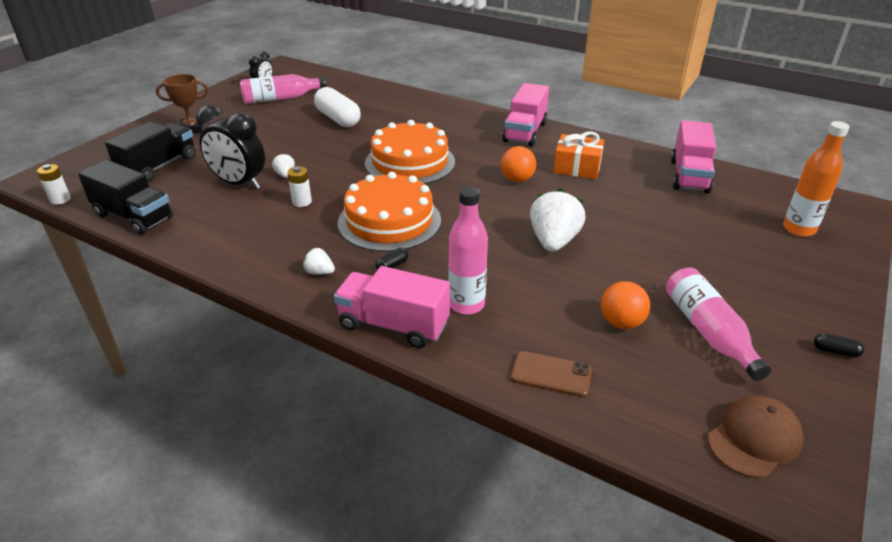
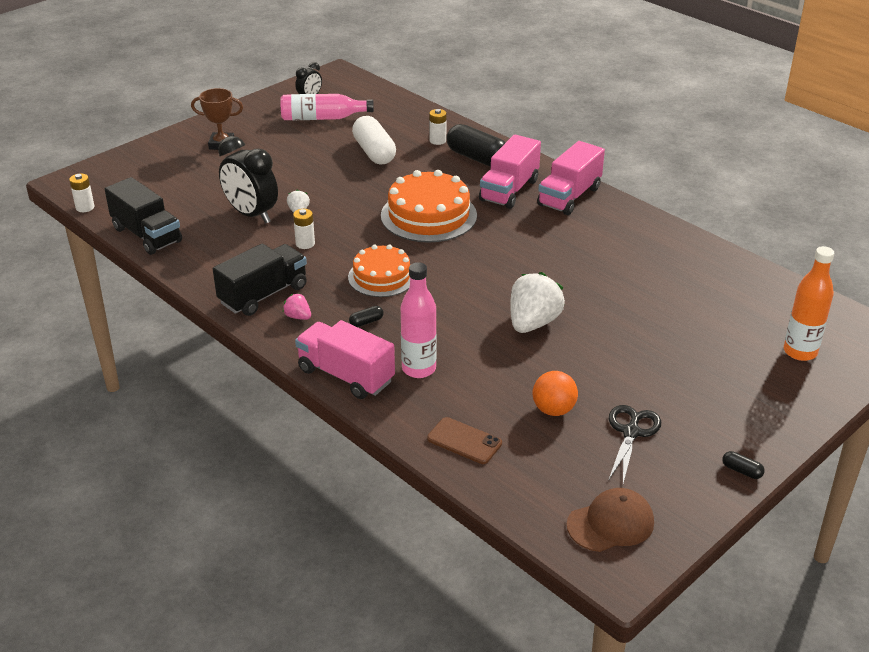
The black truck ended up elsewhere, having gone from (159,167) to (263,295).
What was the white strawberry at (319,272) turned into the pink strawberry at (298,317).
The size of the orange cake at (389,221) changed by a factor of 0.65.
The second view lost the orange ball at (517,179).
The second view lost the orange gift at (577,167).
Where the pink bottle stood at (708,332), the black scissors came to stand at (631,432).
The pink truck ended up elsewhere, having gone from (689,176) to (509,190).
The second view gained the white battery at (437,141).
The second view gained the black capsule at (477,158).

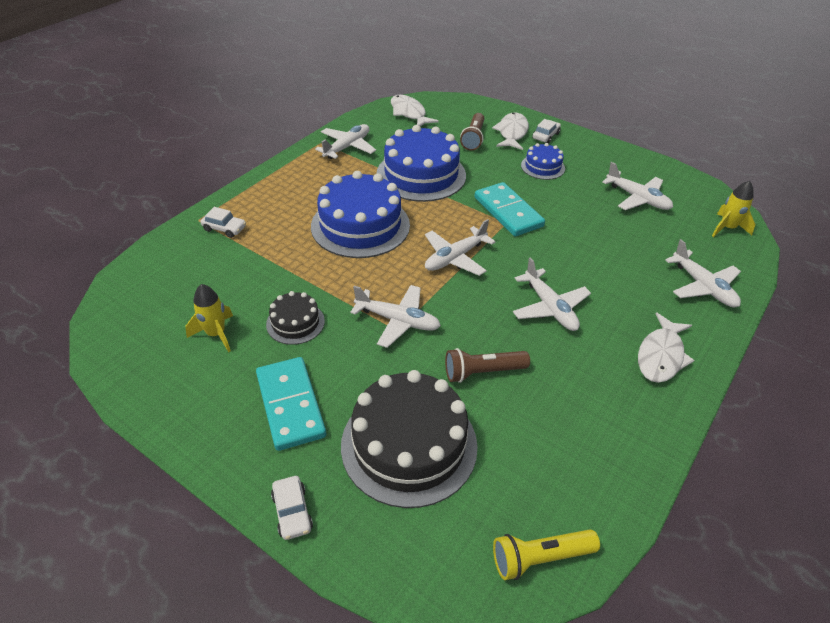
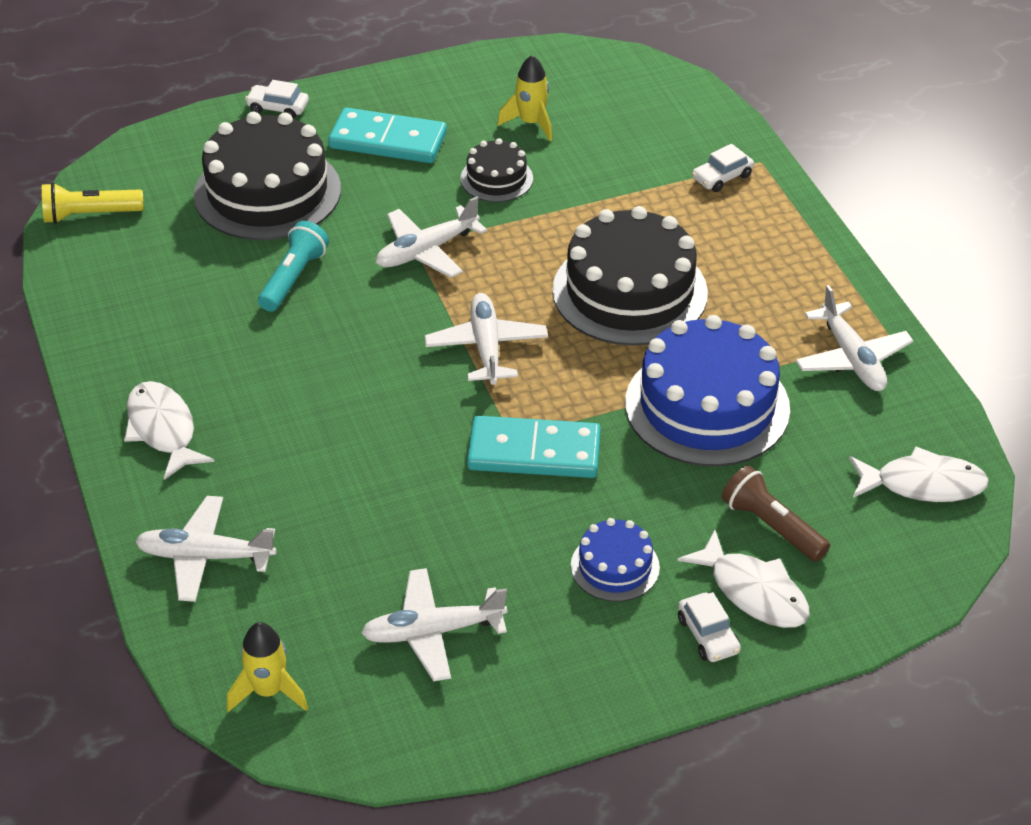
What was the blue cake at (360,225) turned into the black cake at (629,292).
What was the brown flashlight at (483,372) turned into the turquoise flashlight at (293,278).
The yellow flashlight at (540,558) ended up facing another way, 120 degrees counterclockwise from before.
The second view lost the white plane at (550,308).

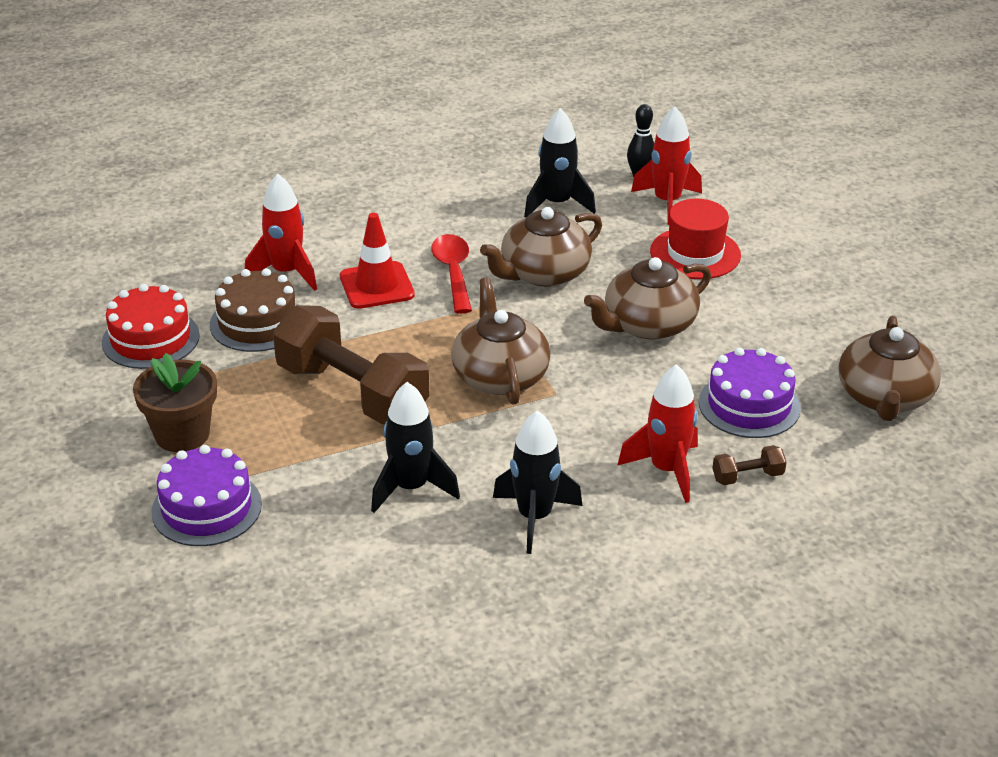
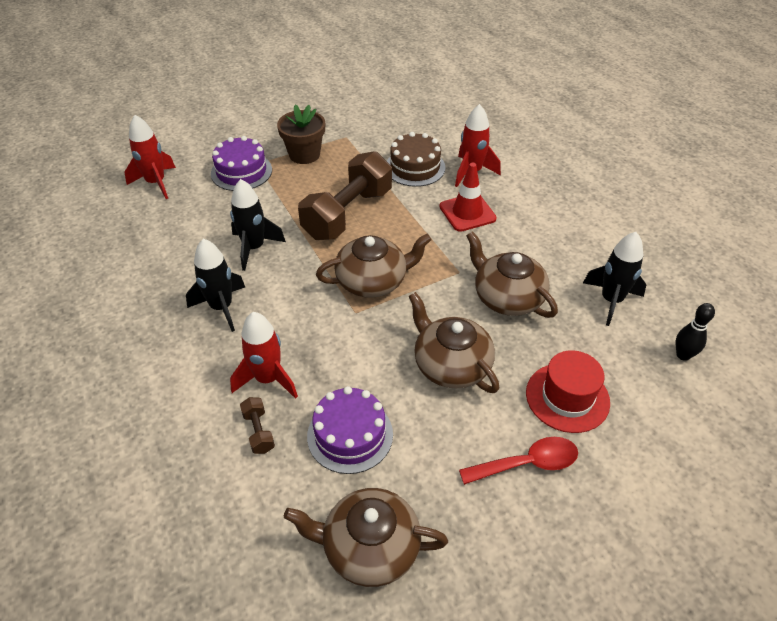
The second view lost the red cake at (150,339).
The red spoon ended up elsewhere, having gone from (453,272) to (527,464).
The red rocket ended up elsewhere, having gone from (667,202) to (156,183).

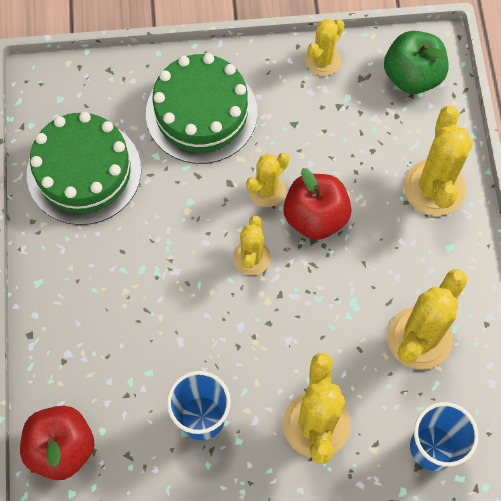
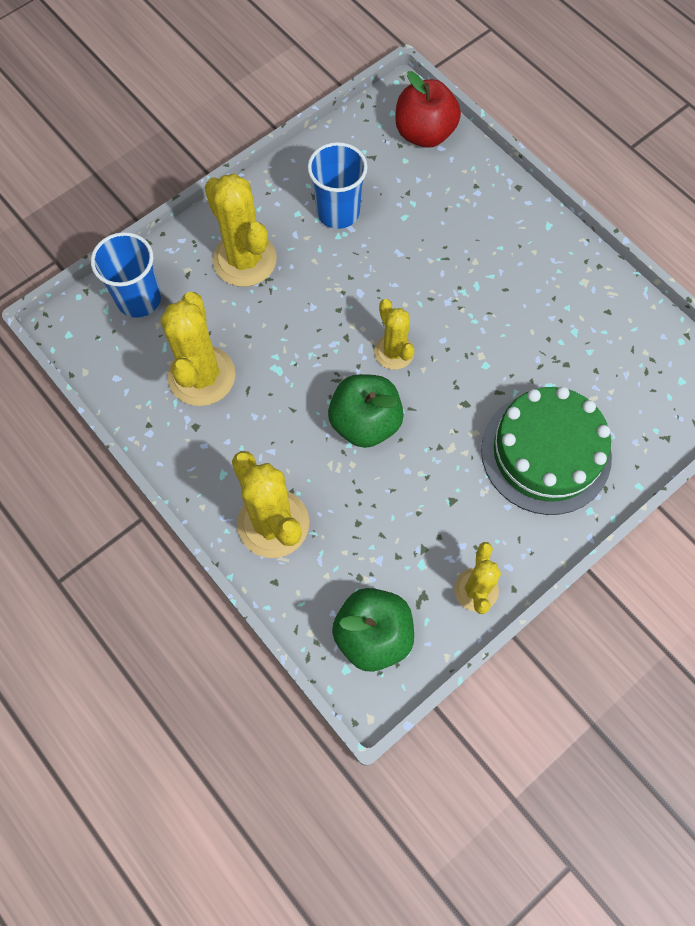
The second view lost the green cake at (84,172).
The second view lost the yellow cactus at (267,190).
What was the red apple at (315,217) turned into the green apple at (365,423).

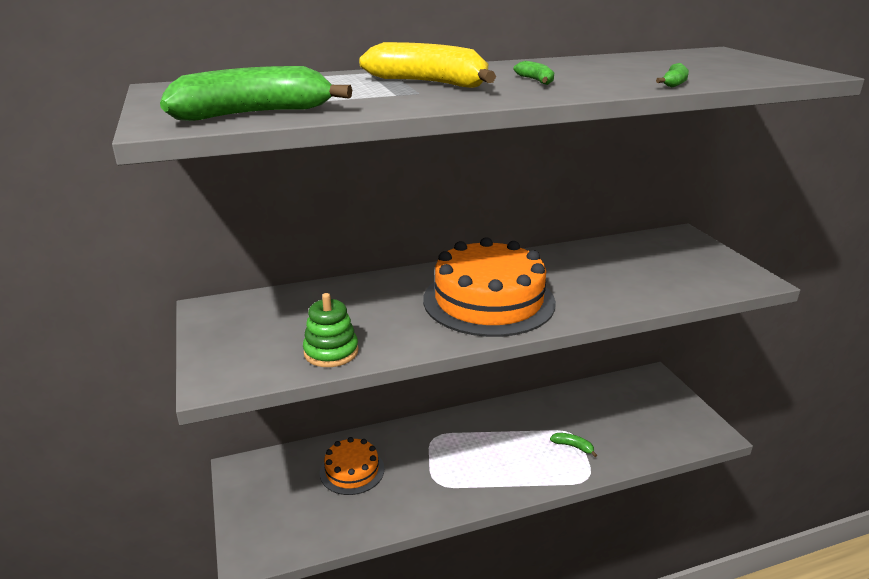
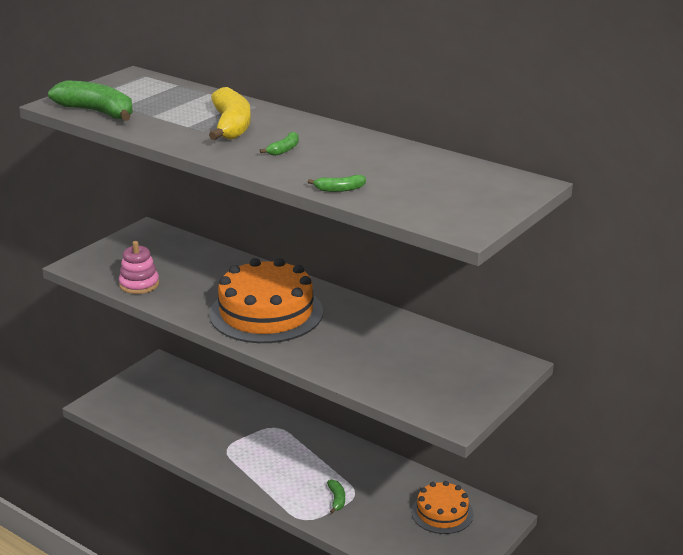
What was the green stacking toy at (331,352) turned into the pink stacking toy at (139,284).
The orange cake ended up elsewhere, having gone from (352,470) to (442,513).

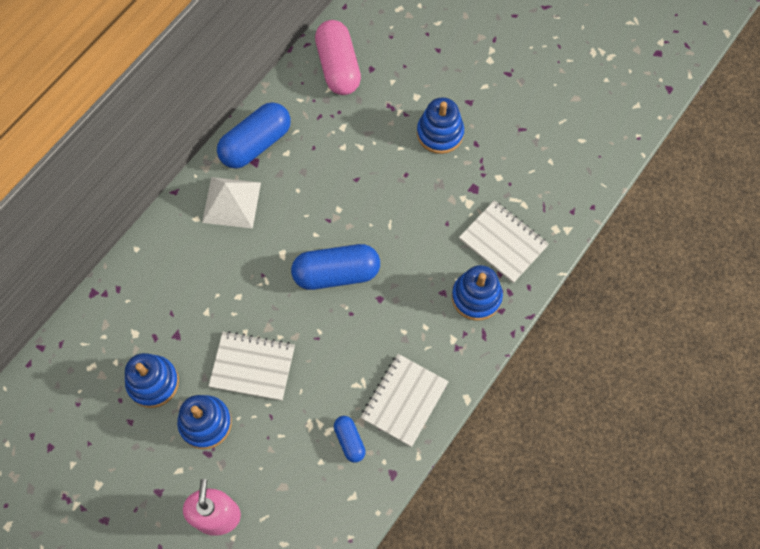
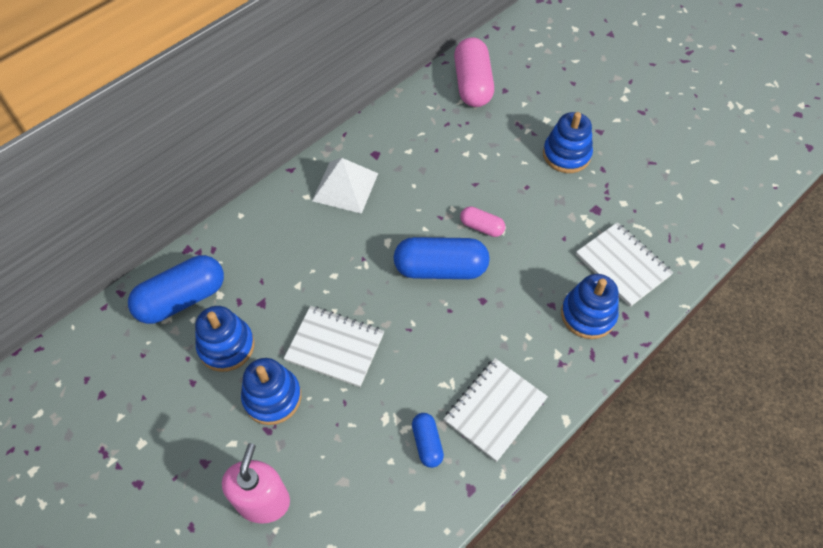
The blue capsule ended up elsewhere, having gone from (256,144) to (182,299).
The second view gained the pink capsule at (481,227).

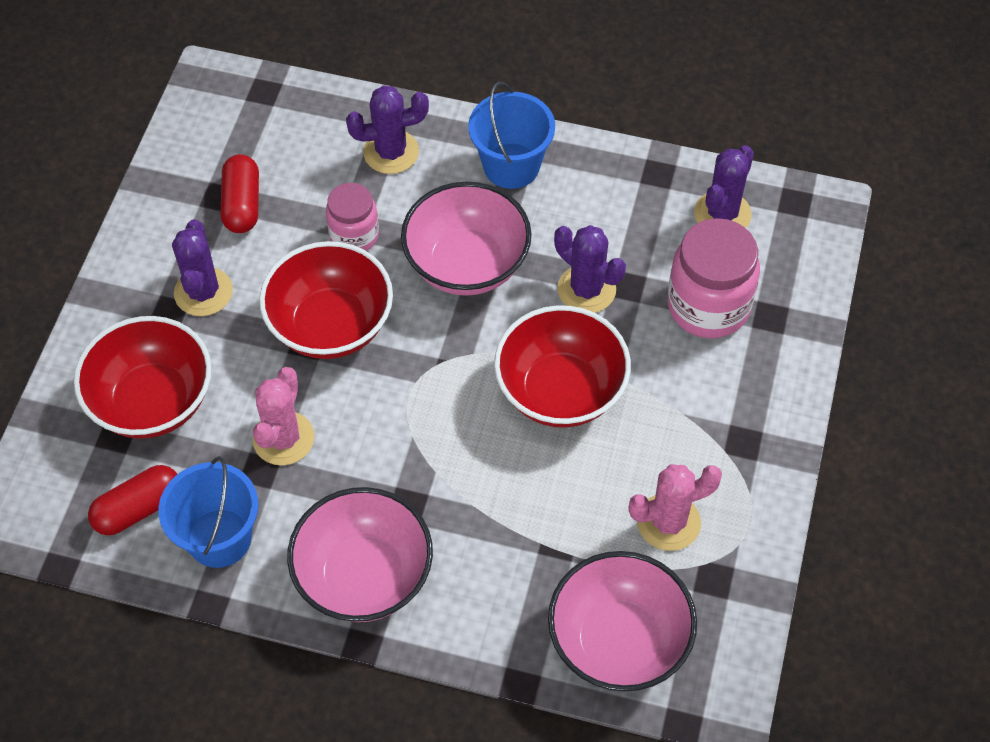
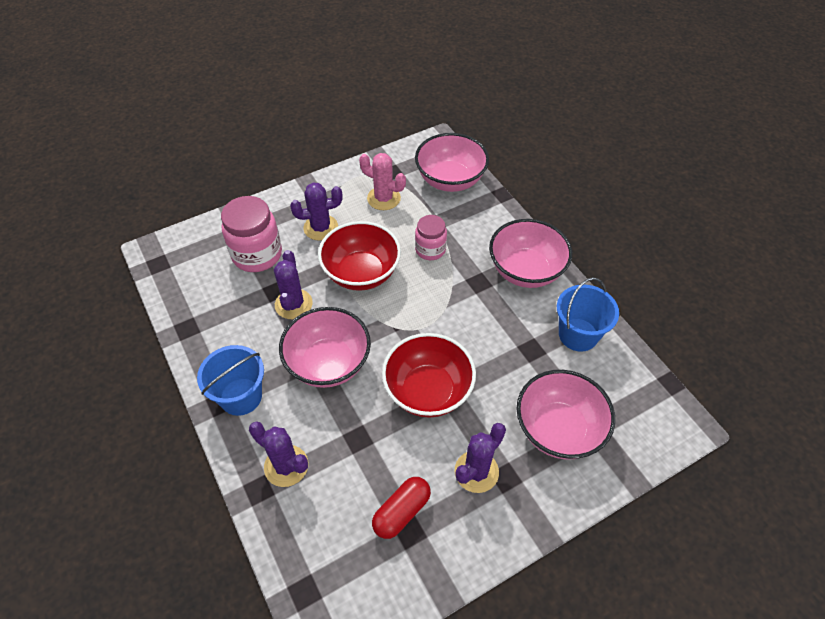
What was the red bowl at (153,401) turned into the pink bowl at (558,429).
The second view lost the red capsule at (138,509).
The second view lost the pink cactus at (283,438).
The pink jar ended up elsewhere, having gone from (354,235) to (430,250).
The purple cactus ended up elsewhere, having gone from (722,214) to (321,228).

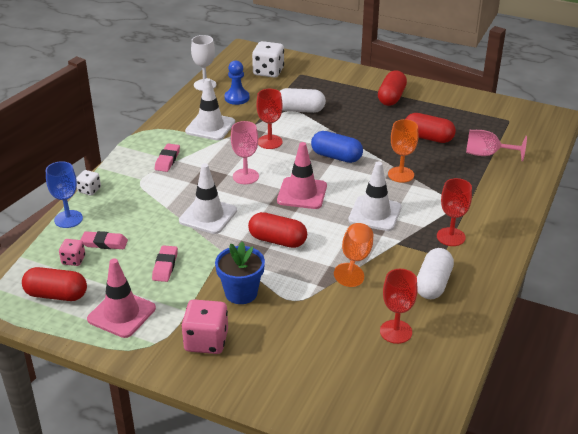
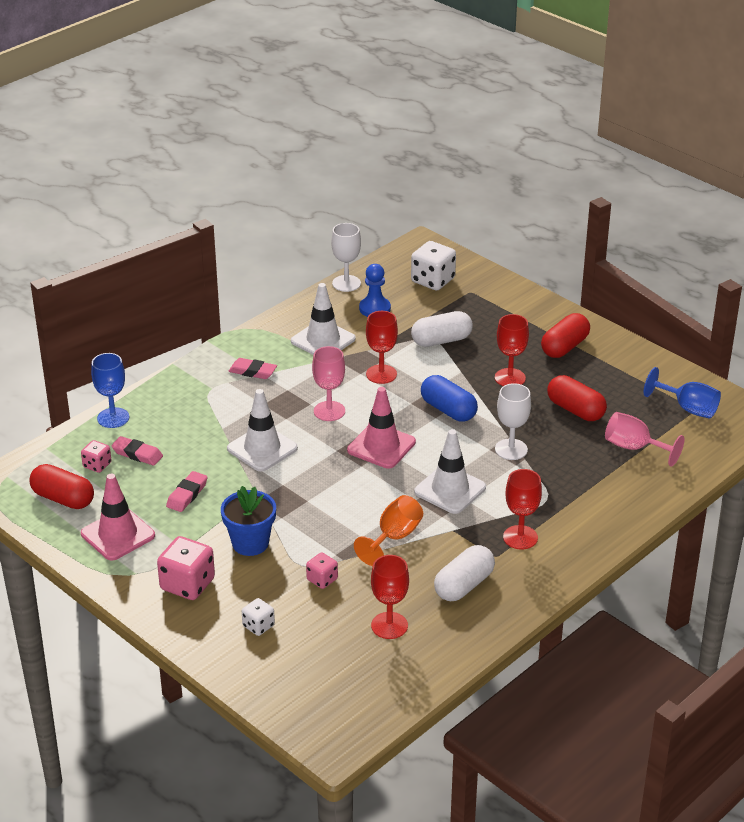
The white dice ended up elsewhere, having gone from (89,190) to (258,626).
The pink eraser at (167,160) ended up facing another way, 75 degrees clockwise from before.
The second view lost the red capsule at (277,240).
The white capsule at (300,110) ended up facing another way, 45 degrees counterclockwise from before.
What was the orange goblet at (401,174) turned into the white goblet at (511,449).
The second view gained the pink dice at (322,579).
The second view gained the red goblet at (510,378).
The second view gained the blue goblet at (688,408).

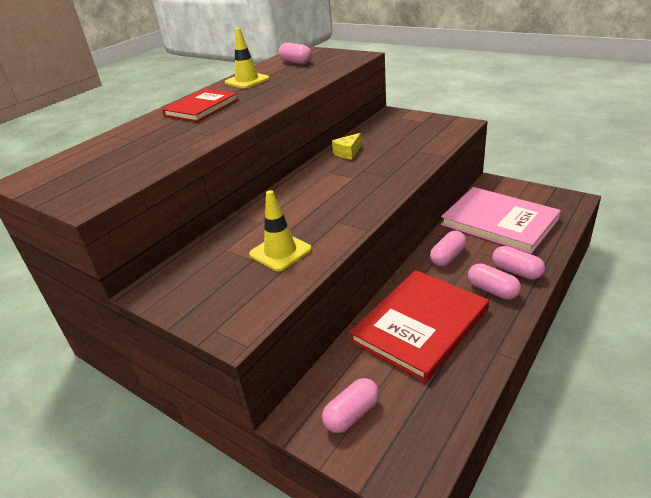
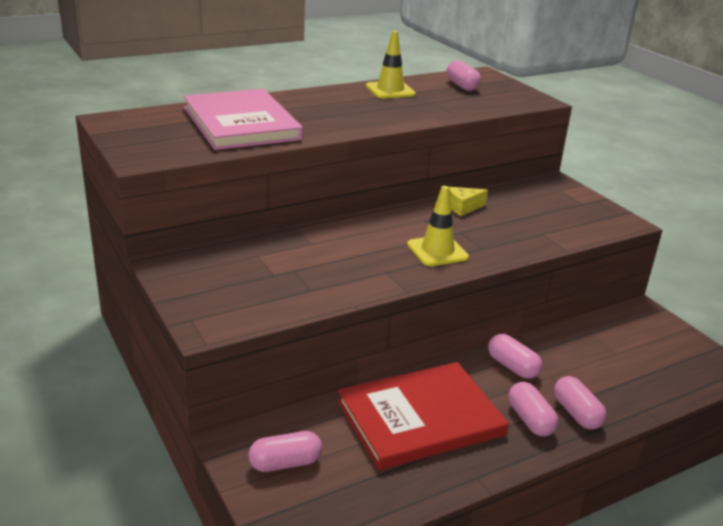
The second view lost the red book at (201,107).
The yellow traffic cone ended up elsewhere, having gone from (280,252) to (437,251).
The pink capsule at (448,257) ended up facing another way, 75 degrees clockwise from before.
The pink book ended up elsewhere, having gone from (499,222) to (241,123).

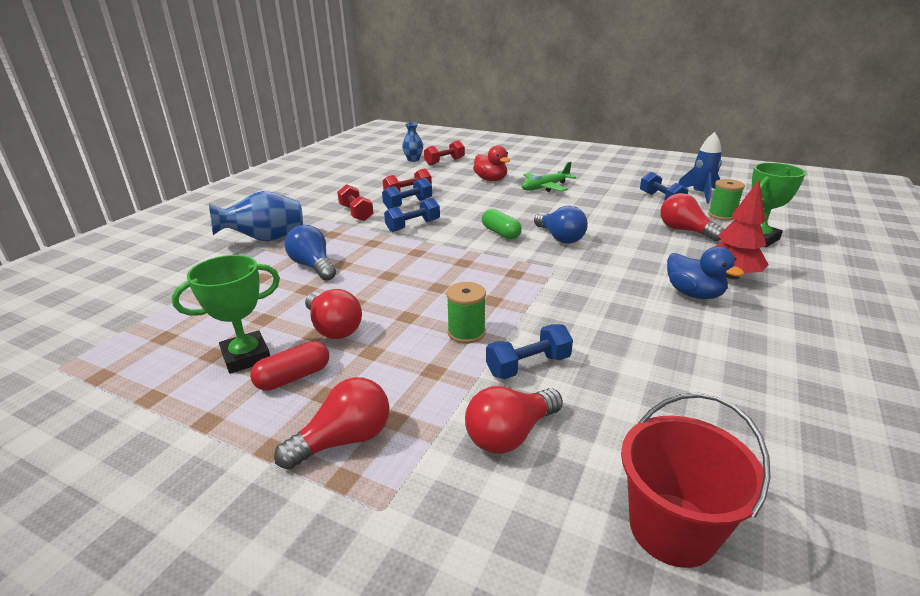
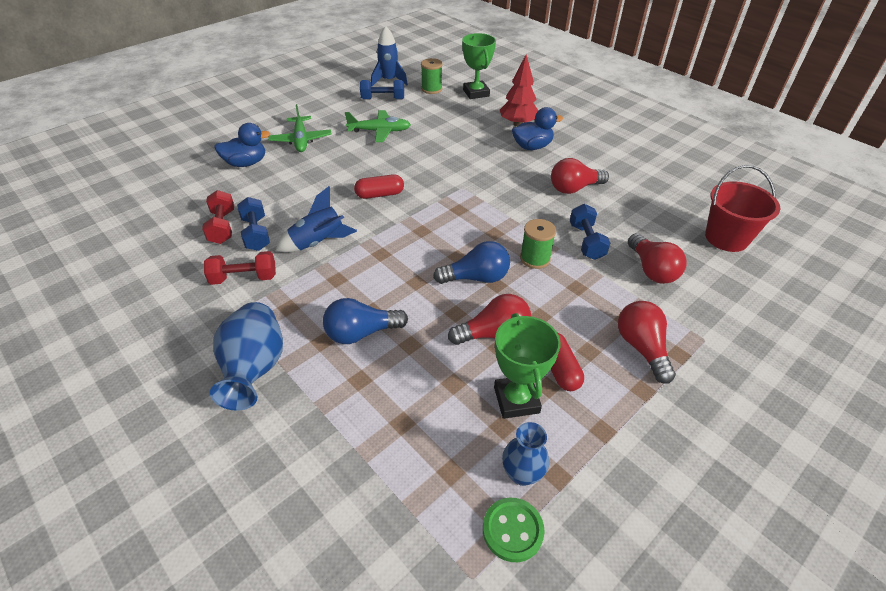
Where the blue dumbbell stood at (413,226), the blue rocket came to stand at (318,243).
The blue vase ended up elsewhere, having gone from (413,159) to (522,473).
The second view lost the red dumbbell at (444,162).
What was the red duck at (491,180) turned into the blue duck at (246,163).
What was the green capsule at (501,233) turned into the red capsule at (380,194).
The blue light bulb ended up elsewhere, having gone from (560,238) to (476,278).
The red light bulb ended up elsewhere, having gone from (685,231) to (574,188).
The second view gained the green plane at (380,131).
The second view gained the green button at (512,530).

